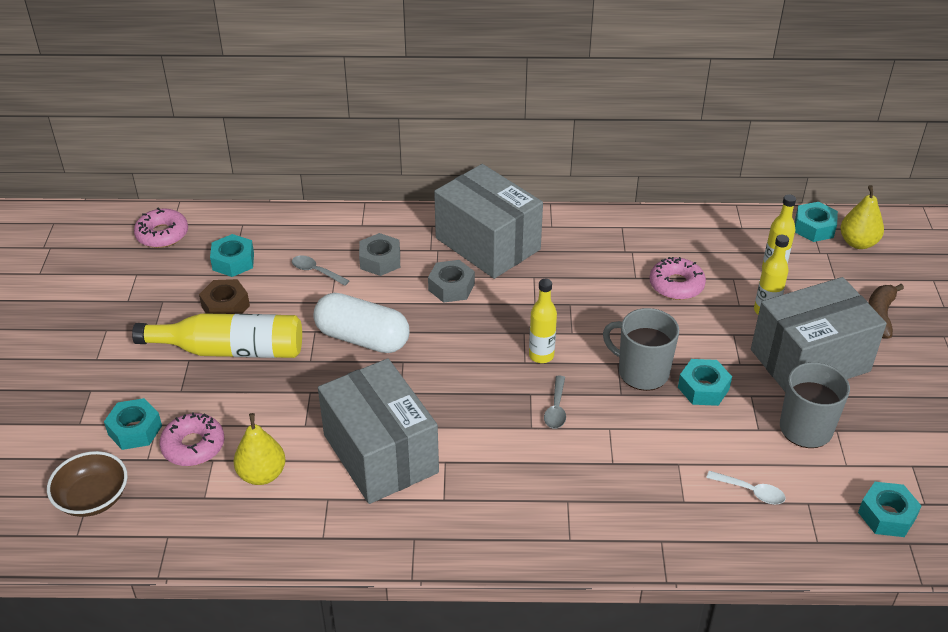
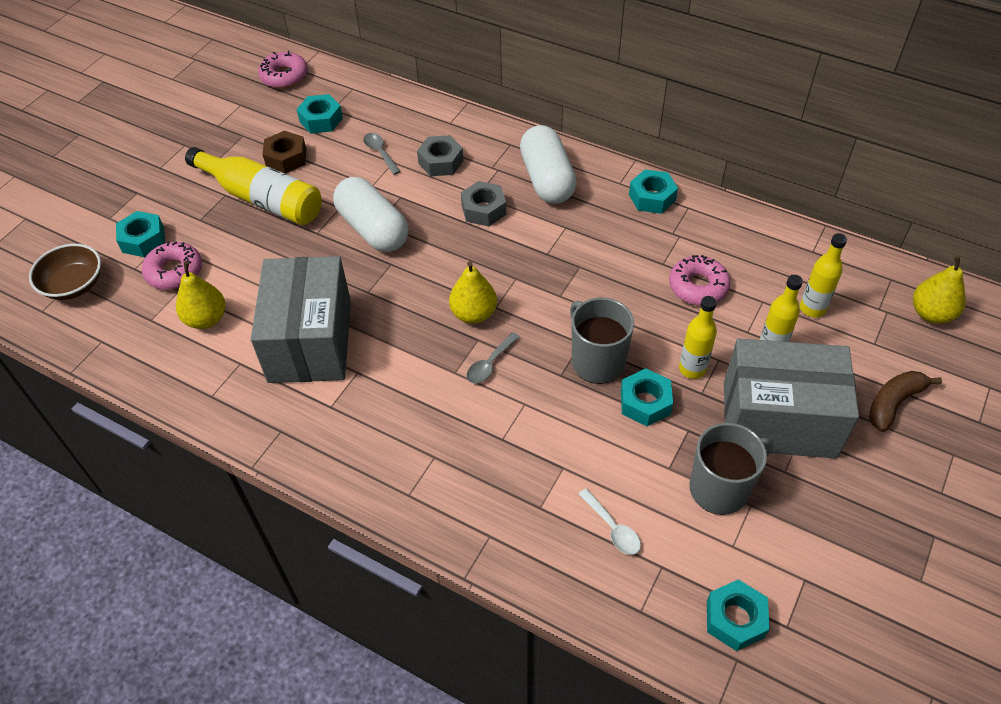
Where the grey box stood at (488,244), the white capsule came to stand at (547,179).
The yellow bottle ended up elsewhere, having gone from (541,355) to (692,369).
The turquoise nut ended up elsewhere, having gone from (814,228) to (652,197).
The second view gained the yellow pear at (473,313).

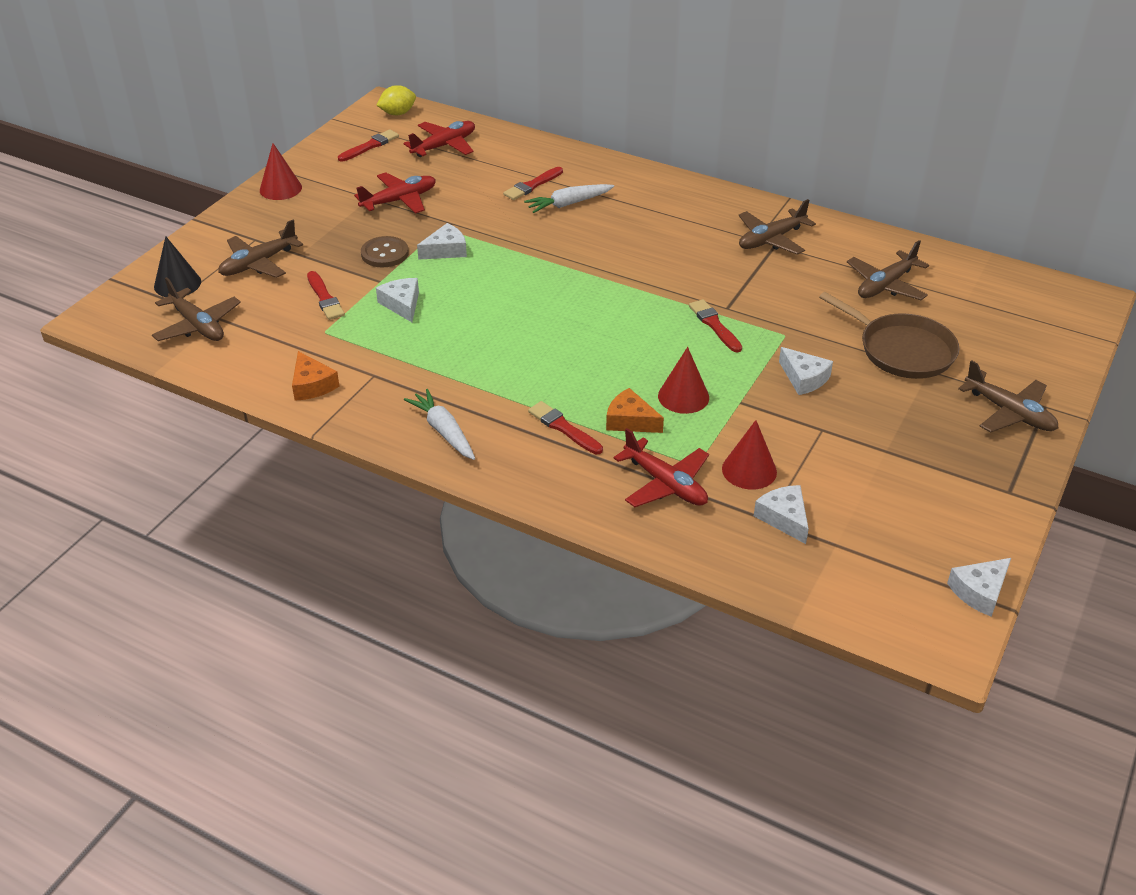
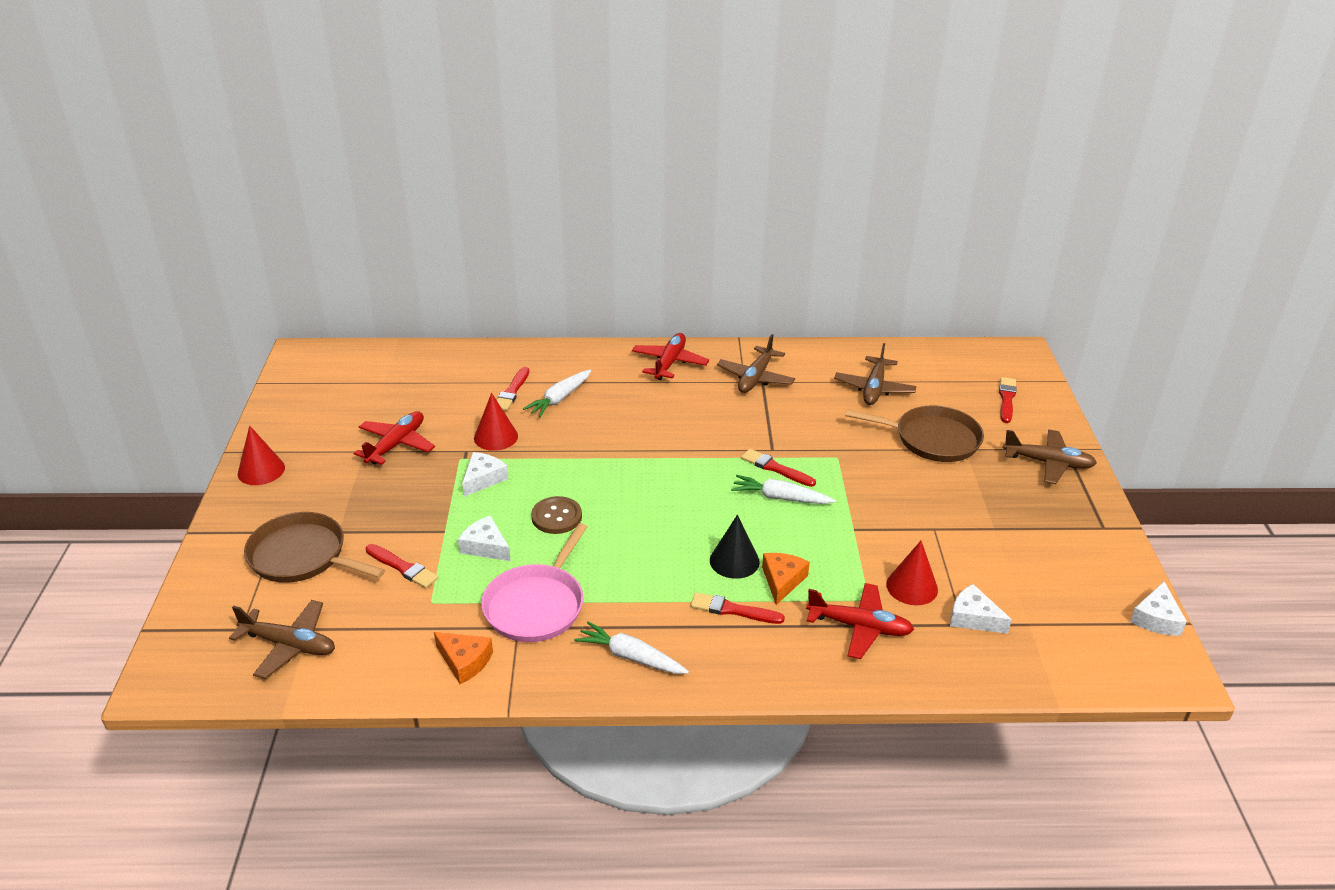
The black cone ended up elsewhere, having gone from (177,284) to (734,561).
Where the brown plane stood at (258,263), the brown pan came to stand at (302,556).
The red brush ended up elsewhere, having gone from (370,146) to (1006,399).
The brown button ended up elsewhere, having gone from (385,254) to (556,517).
The second view lost the yellow lemon at (397,113).
The red plane ended up elsewhere, having gone from (444,146) to (669,363).
The orange cheese at (630,421) ended up facing another way, 105 degrees clockwise from before.
The red cone ended up elsewhere, having gone from (683,396) to (496,437).
The second view lost the white cheese at (804,378).
The second view gained the pink pan at (536,605).
The second view gained the white carrot at (780,498).

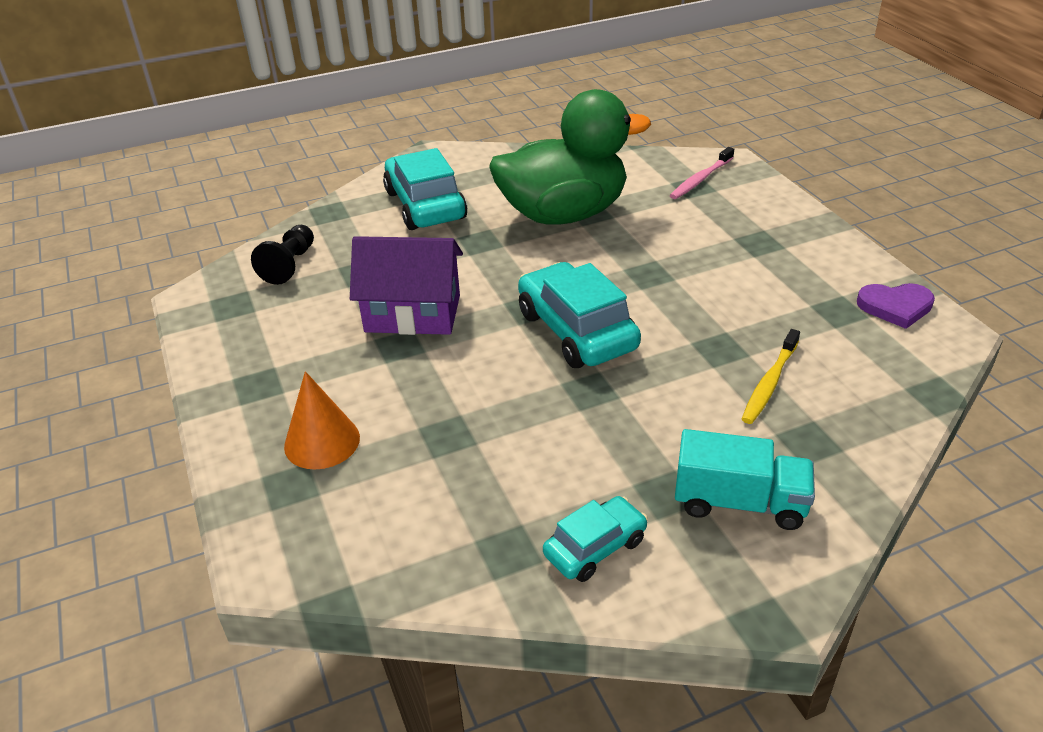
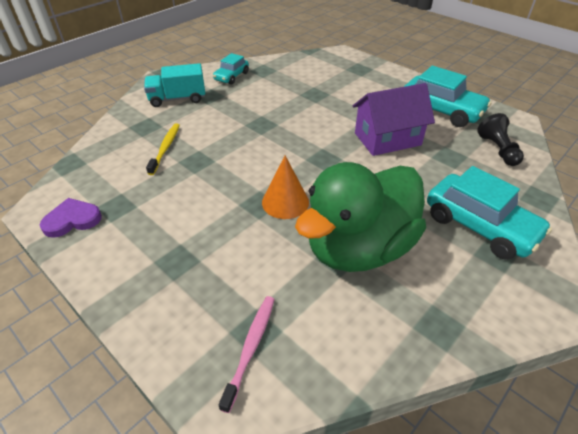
The orange cone ended up elsewhere, having gone from (322,441) to (285,202).
The turquoise car ended up elsewhere, having gone from (576,331) to (441,110).

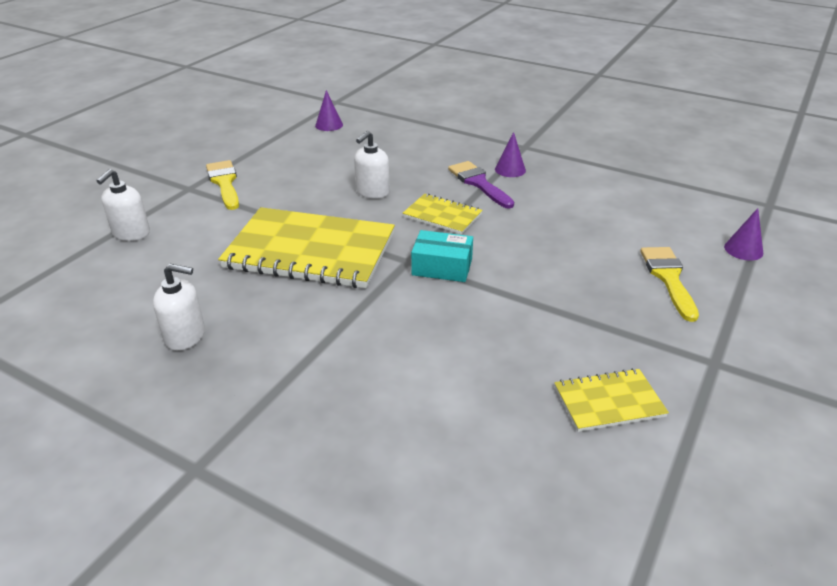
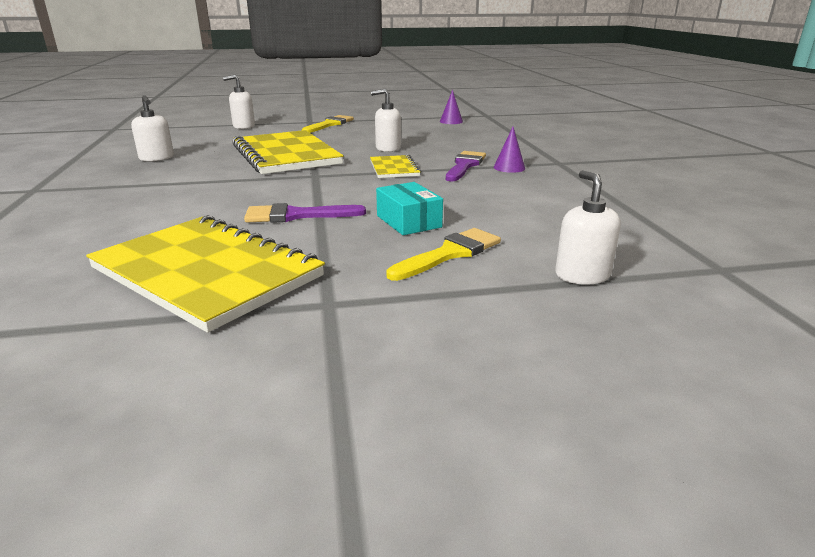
The turquoise box ended up elsewhere, having gone from (442,267) to (408,221).
The size of the yellow notebook at (608,402) changed by a factor of 2.06.
Where the purple cone stood at (743,250), the white soap dispenser came to stand at (582,275).
The second view gained the purple brush at (296,215).

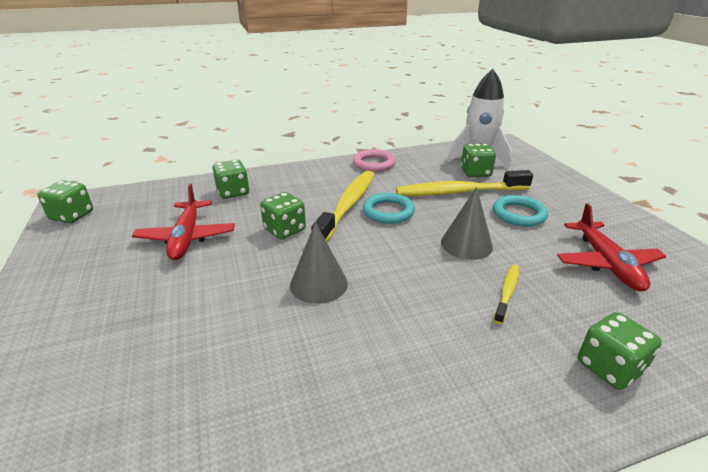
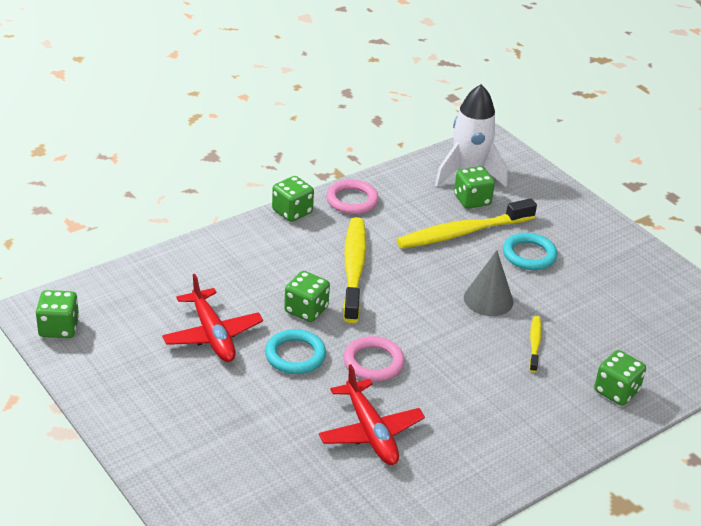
The green dice ended up elsewhere, having gone from (233,192) to (292,212).
Where the grey cone stood at (319,284), the pink ring came to stand at (373,362).
The turquoise ring ended up elsewhere, having gone from (388,211) to (295,355).
The red plane ended up elsewhere, having gone from (606,263) to (370,432).

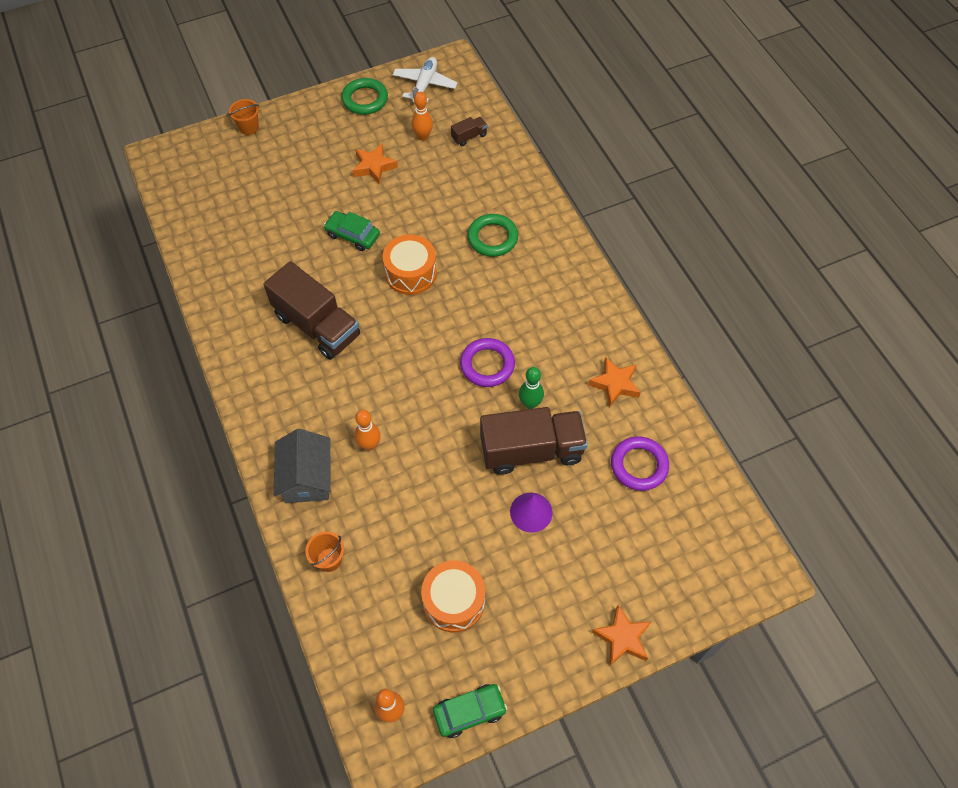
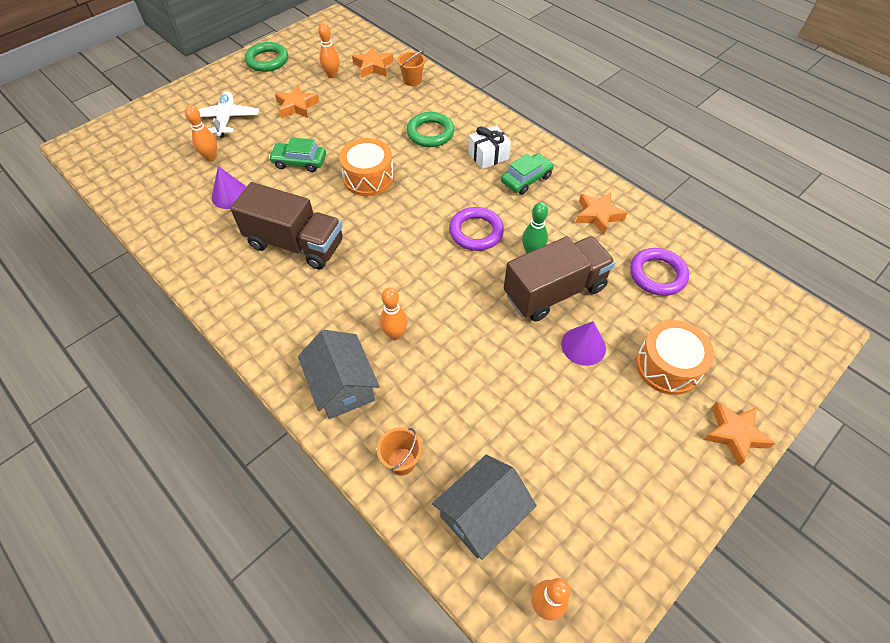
The orange bucket ended up elsewhere, having gone from (249,127) to (412,80).
The white plane ended up elsewhere, having gone from (424,85) to (226,119).
The orange drum ended up elsewhere, having gone from (454,601) to (667,366).
The green car ended up elsewhere, having gone from (469,712) to (526,179).
Where the brown truck stood at (469,137), the orange star came to stand at (373,66).
The second view gained the orange bowling pin at (211,157).
The second view gained the purple cone at (230,195).
The second view gained the grey house at (482,515).
The second view gained the white gift at (488,156).

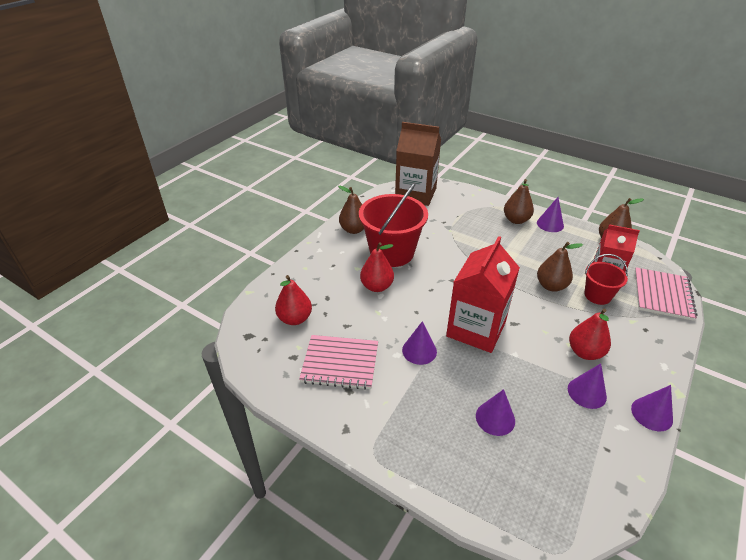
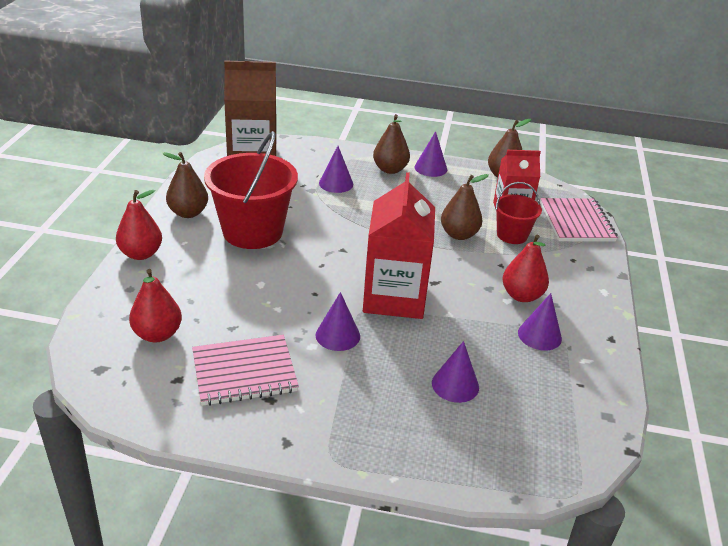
The red pear ended up elsewhere, having gone from (377,286) to (141,254).
The purple cone ended up elsewhere, having gone from (651,414) to (336,183).

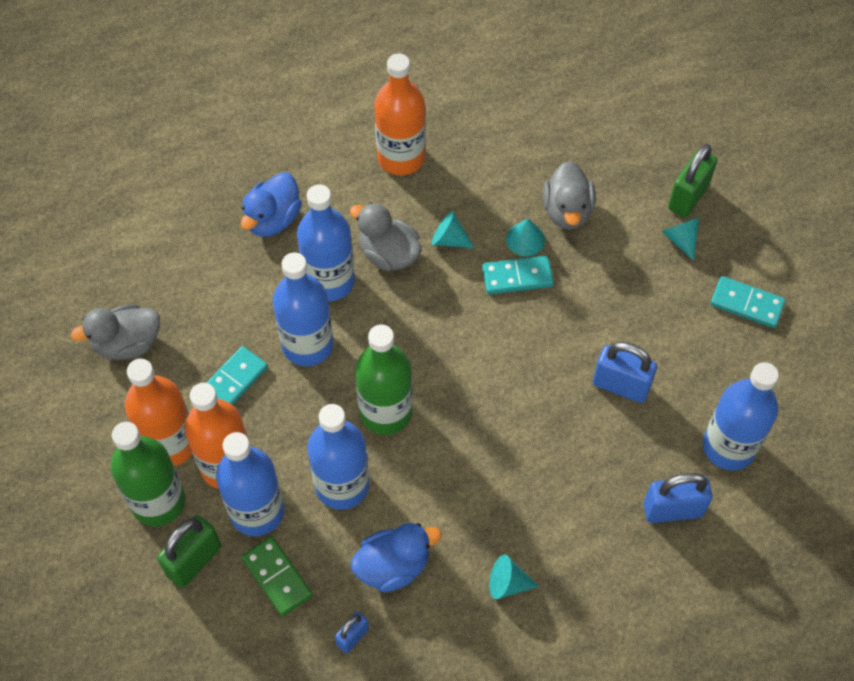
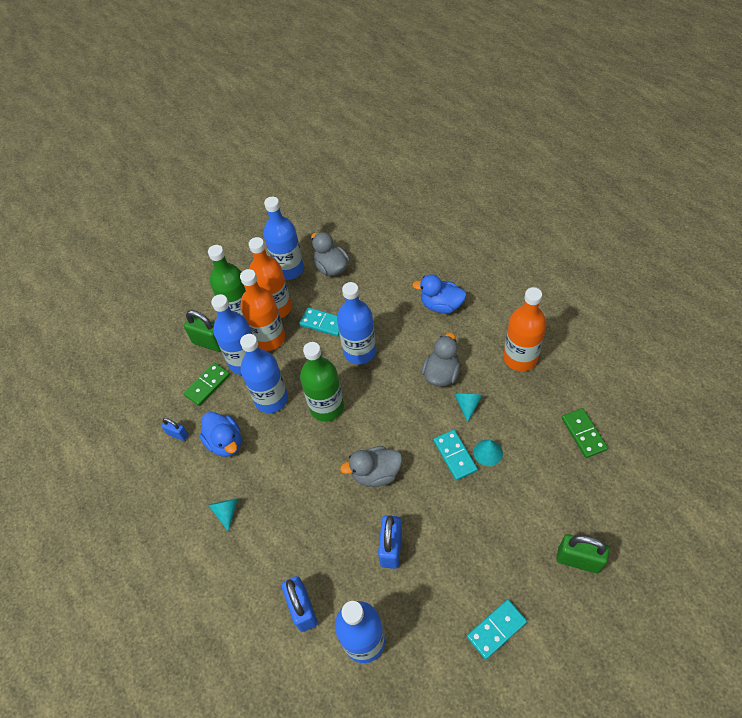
The blue bottle ended up elsewhere, having gone from (329,281) to (289,269).
The grey duck ended up elsewhere, having gone from (567,211) to (376,473).
The second view lost the turquoise cone at (680,239).
The turquoise domino at (746,304) ended up facing another way, 45 degrees clockwise from before.
The second view gained the green domino at (583,434).

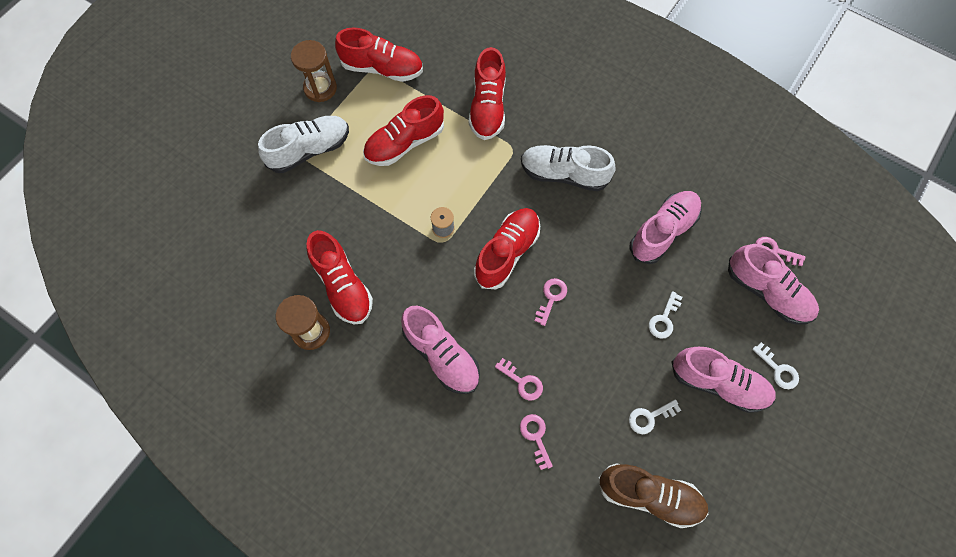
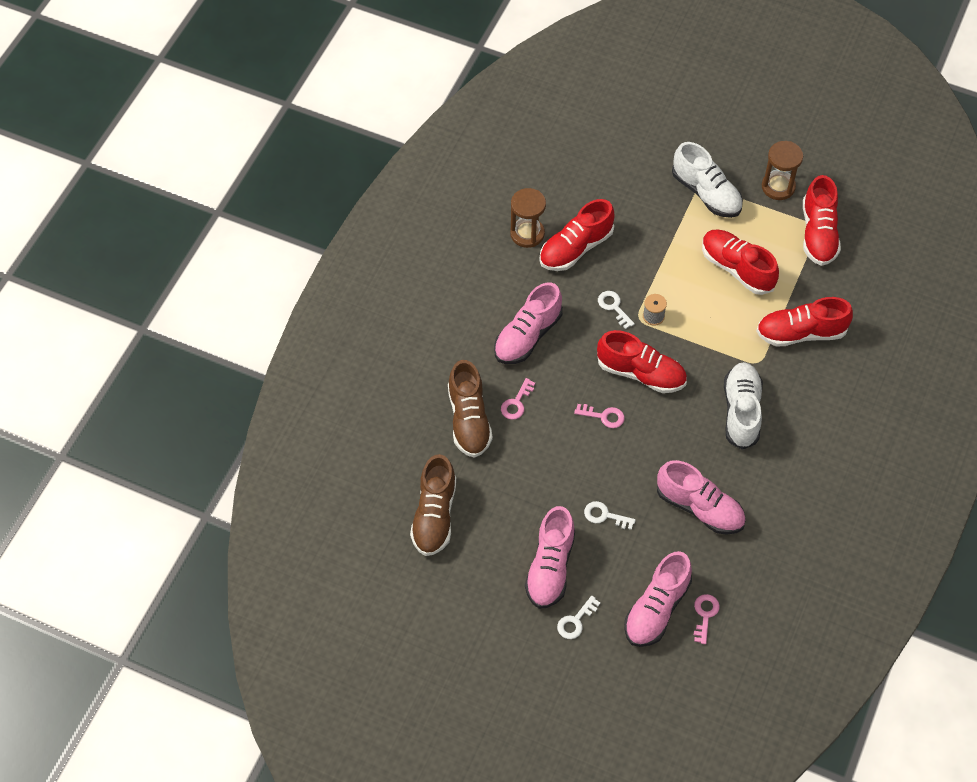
Where the pink key stood at (535,437), the brown shoe came to stand at (469,420).
The white key ended up elsewhere, having gone from (650,417) to (614,307).

